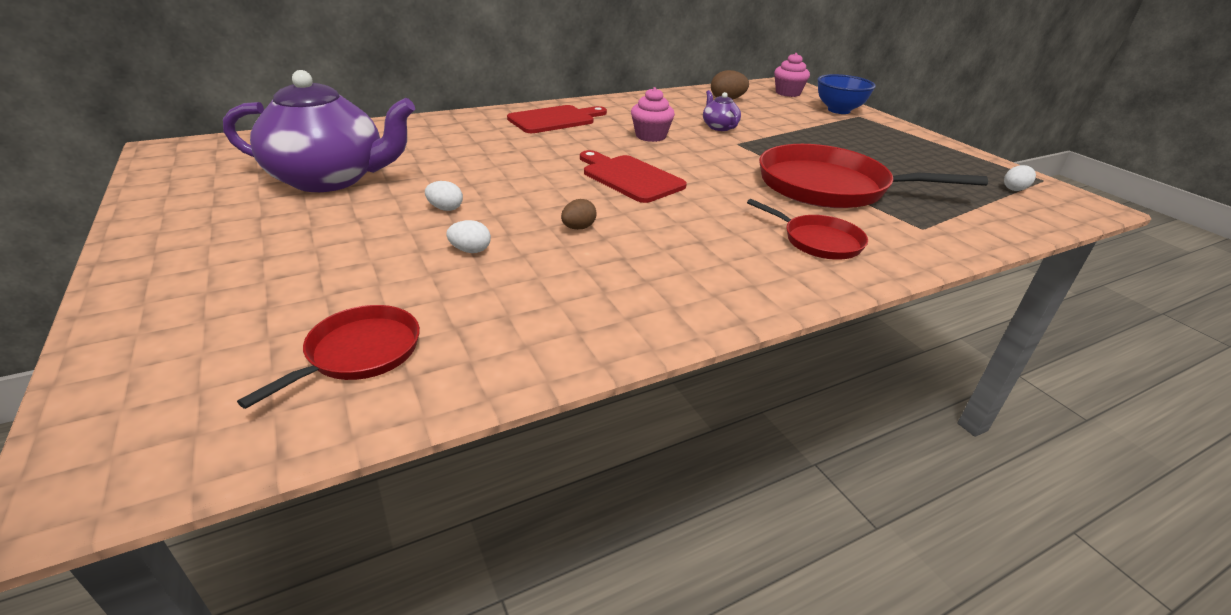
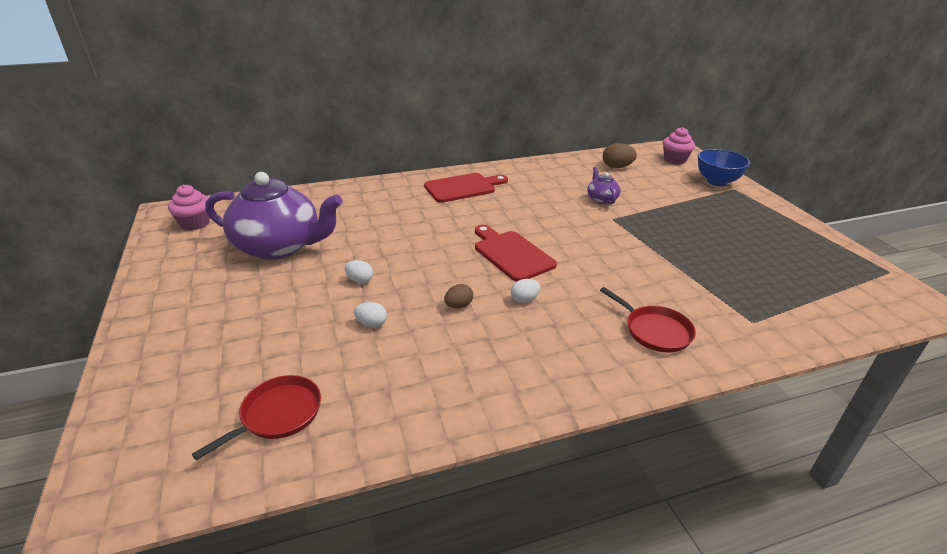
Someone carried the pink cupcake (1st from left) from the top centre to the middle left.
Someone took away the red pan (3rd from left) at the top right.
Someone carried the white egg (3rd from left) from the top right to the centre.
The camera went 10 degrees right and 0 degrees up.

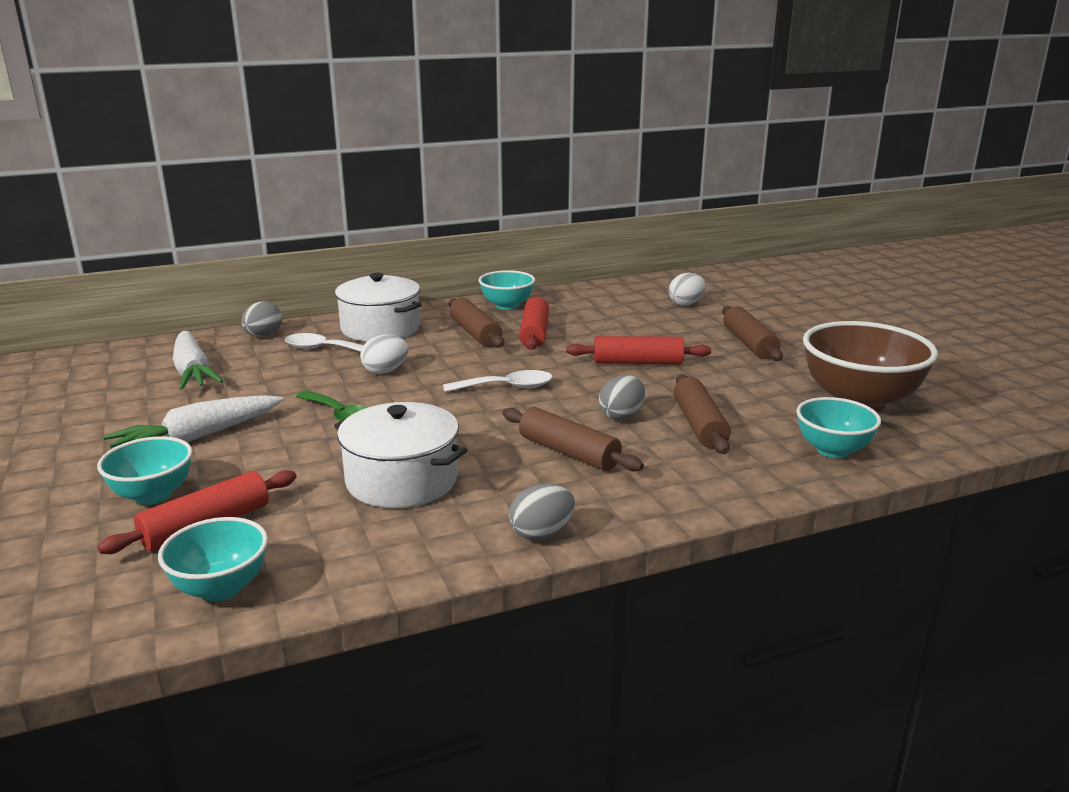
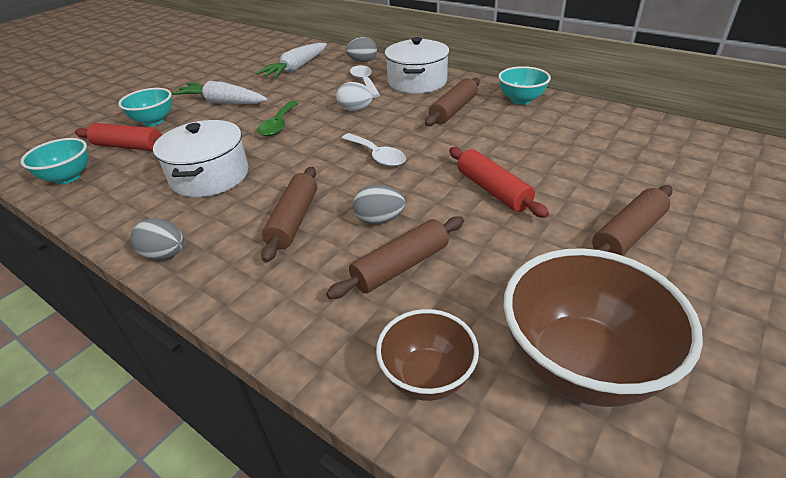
Someone took away the red rolling pin (2nd from left) at the centre.
Someone took away the white egg (2nd from left) at the centre.
Someone repainted the turquoise bowl (4th from left) at the middle right, which became the brown bowl (1st from left) at the bottom centre.
The camera went 60 degrees right and 15 degrees up.

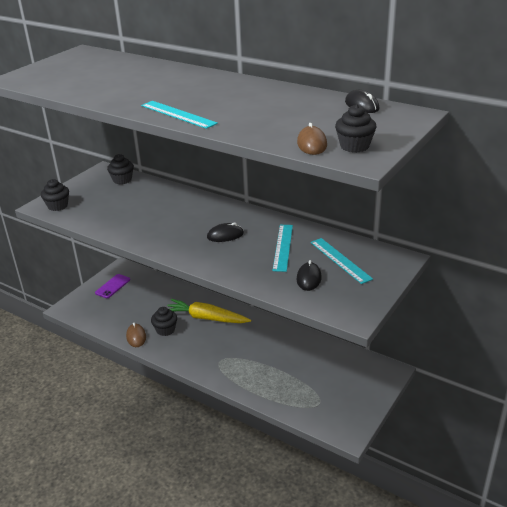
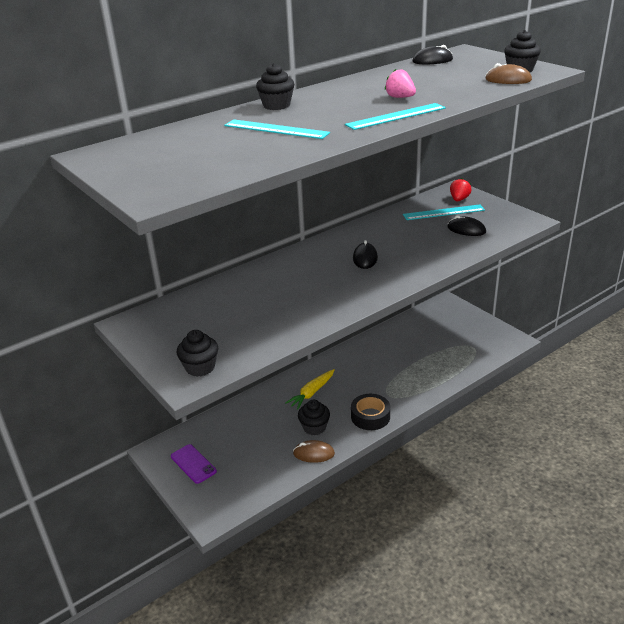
Someone carried the black cupcake (2nd from left) from the middle left to the top centre.
Someone scaled the yellow carrot at the centre by 0.66.
Someone carried the turquoise ruler (2nd from left in the first image) from the centre to the top centre.
Someone put down the black tape at the centre.
Someone put down the pink strawberry at the top centre.
Someone put down the red strawberry at the top right.
The camera went 70 degrees left and 0 degrees up.

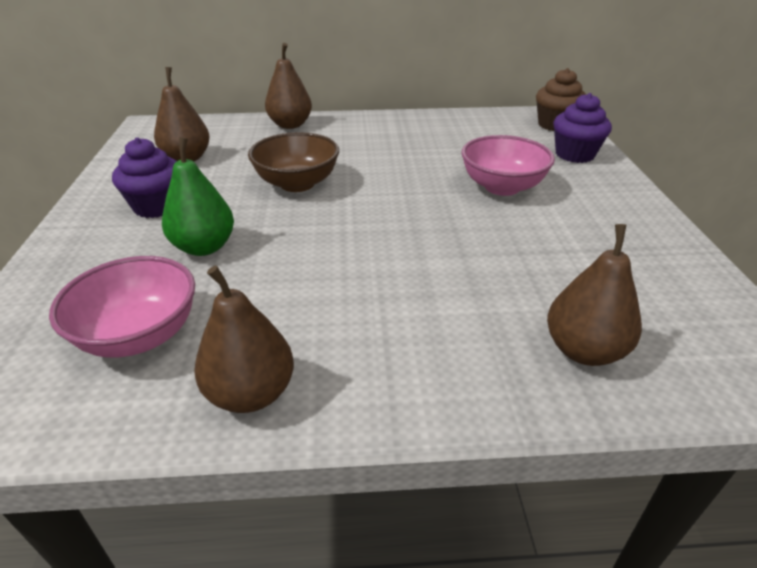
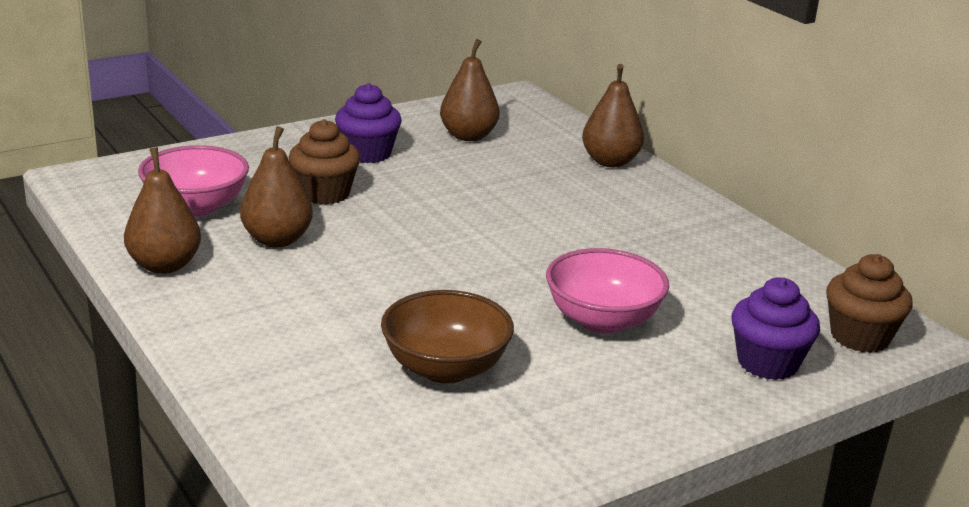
Someone swapped the green pear at the middle left for the brown cupcake (1st from left) at the top centre.
Someone carried the brown bowl from the top centre to the centre.
Someone carried the brown pear (4th from left in the first image) from the middle right to the middle left.
The camera went 60 degrees right and 10 degrees down.

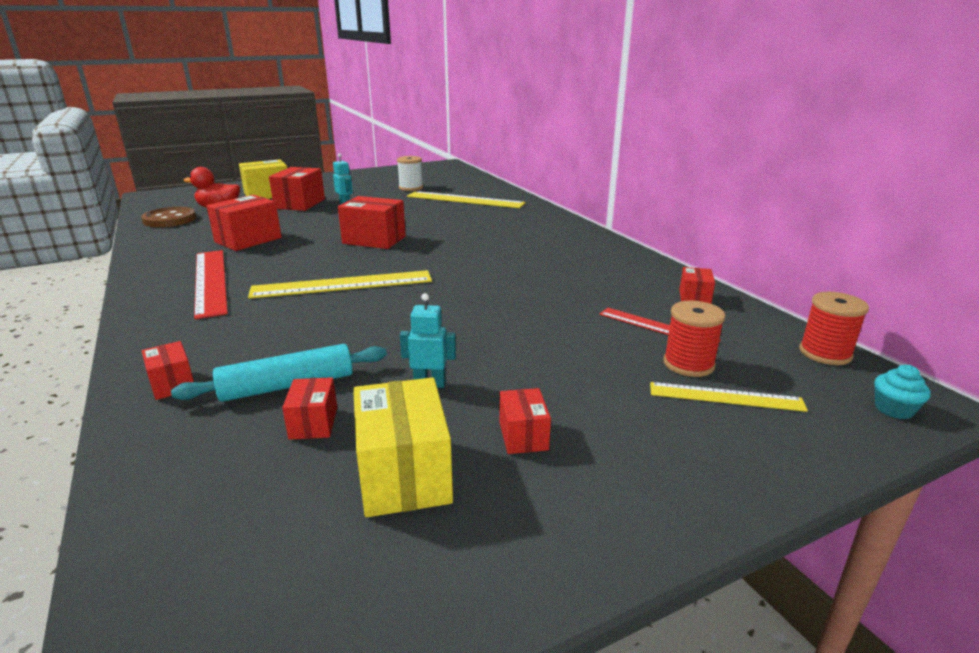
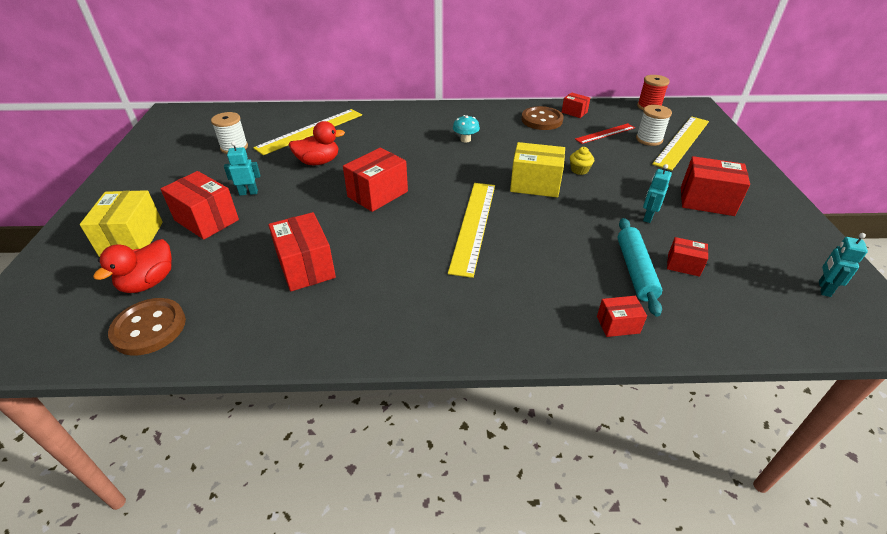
Someone took away the red ruler (1st from left) at the middle left.
Someone carried the yellow box (2nd from left) from the bottom centre to the top centre.
Someone scaled the red box (6th from left in the first image) at the centre by 1.83.
Someone scaled the yellow ruler (3rd from left) at the middle right by 1.70.
Someone repainted the red spool (1st from left) at the middle right, which became the white spool (2nd from left) at the top right.
Someone took away the turquoise cupcake at the middle right.
Someone put down the red duck (2nd from left) at the top centre.
Someone put down the turquoise mushroom at the top centre.
Someone put down the brown button (2nd from left) at the top centre.
Someone put down the yellow cupcake at the top centre.
Someone put down the turquoise robot (3rd from left) at the middle right.
The camera went 65 degrees left and 15 degrees up.

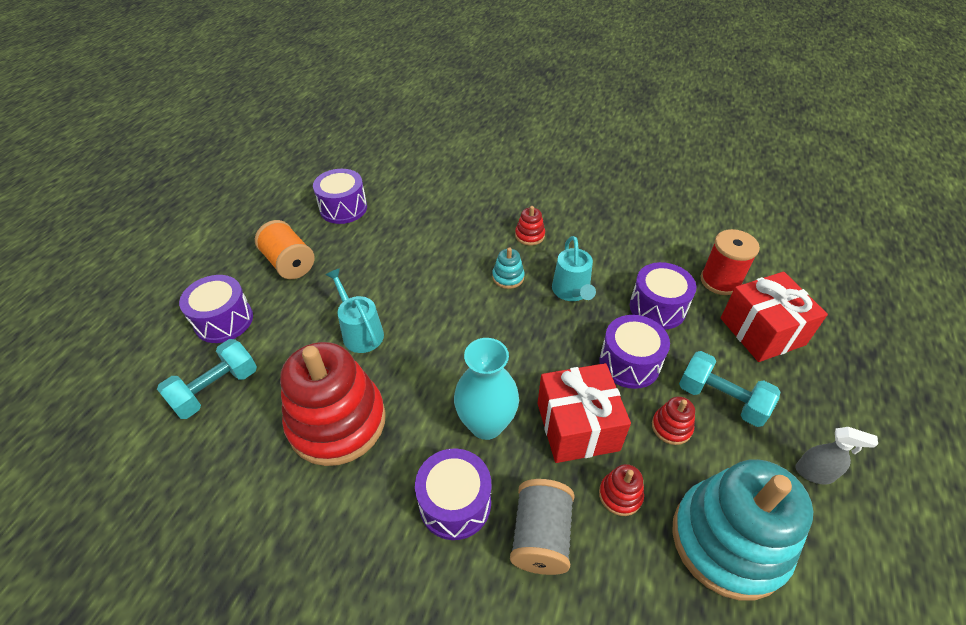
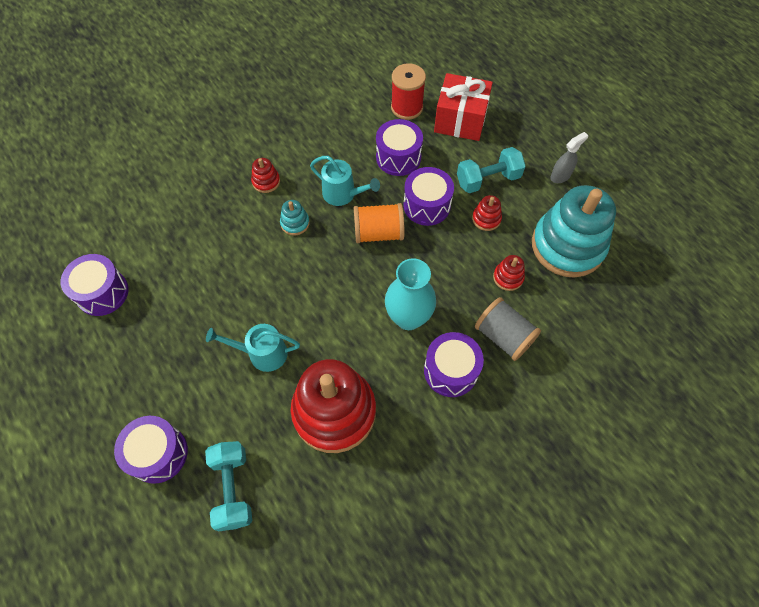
Someone carried the orange spool from the middle left to the centre.
Someone took away the red gift (1st from left) at the centre.
The camera went 55 degrees left and 15 degrees up.

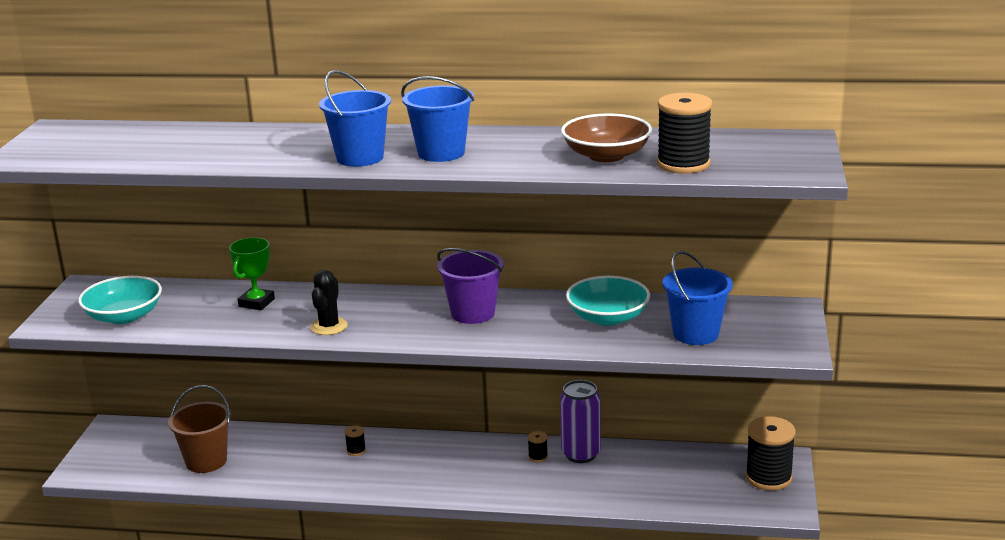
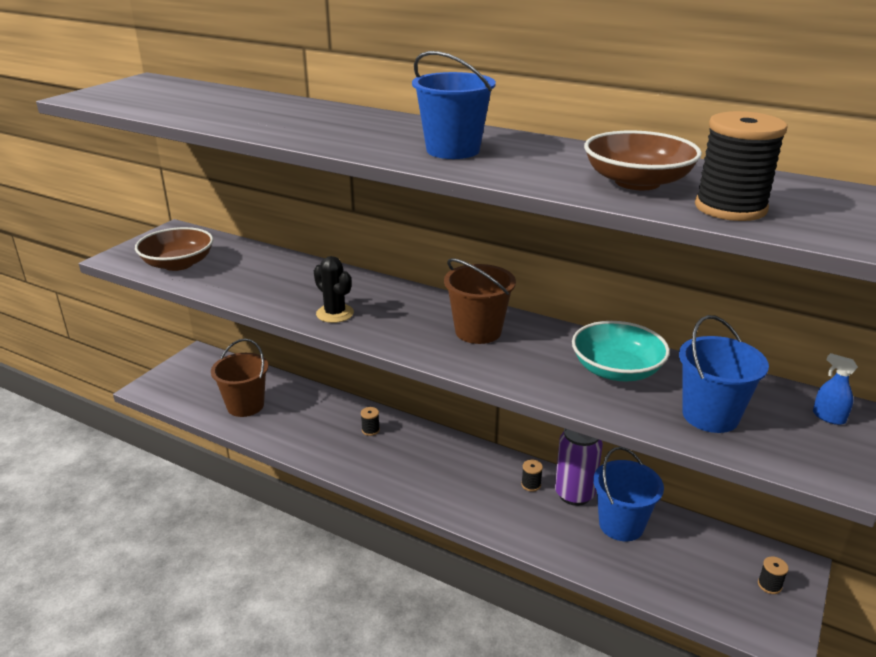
Someone repainted the turquoise bowl (1st from left) at the middle left, which became the brown bowl (1st from left) at the middle left.
Someone took away the green trophy at the middle left.
Someone rotated the black cactus at the middle left by 75 degrees counterclockwise.
Someone carried the blue bucket (1st from left in the first image) from the top centre to the bottom right.
Someone repainted the purple bucket at the centre, which became the brown bucket (2nd from left) at the centre.
Someone scaled the black spool (4th from left) at the bottom right by 0.44.
Someone put down the blue spray bottle at the middle right.
The camera went 20 degrees right and 5 degrees up.

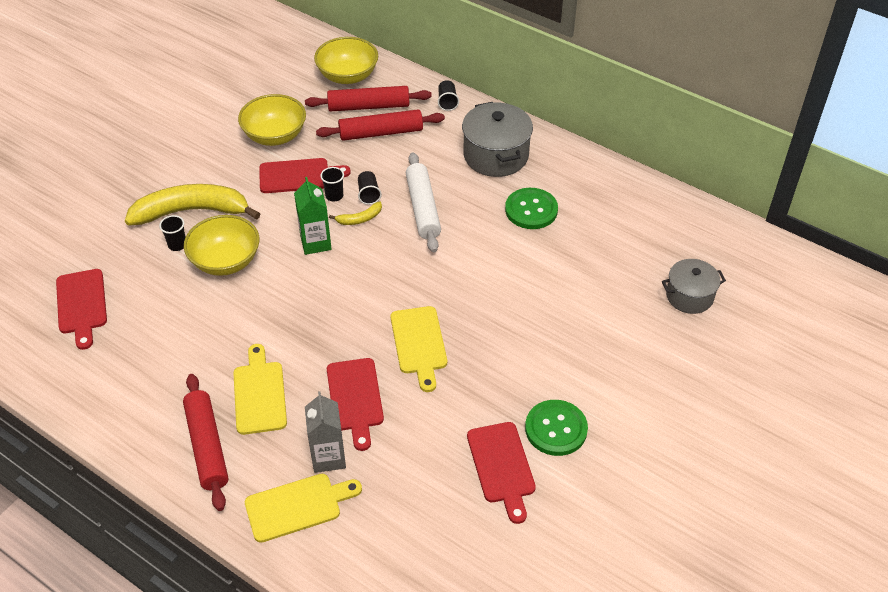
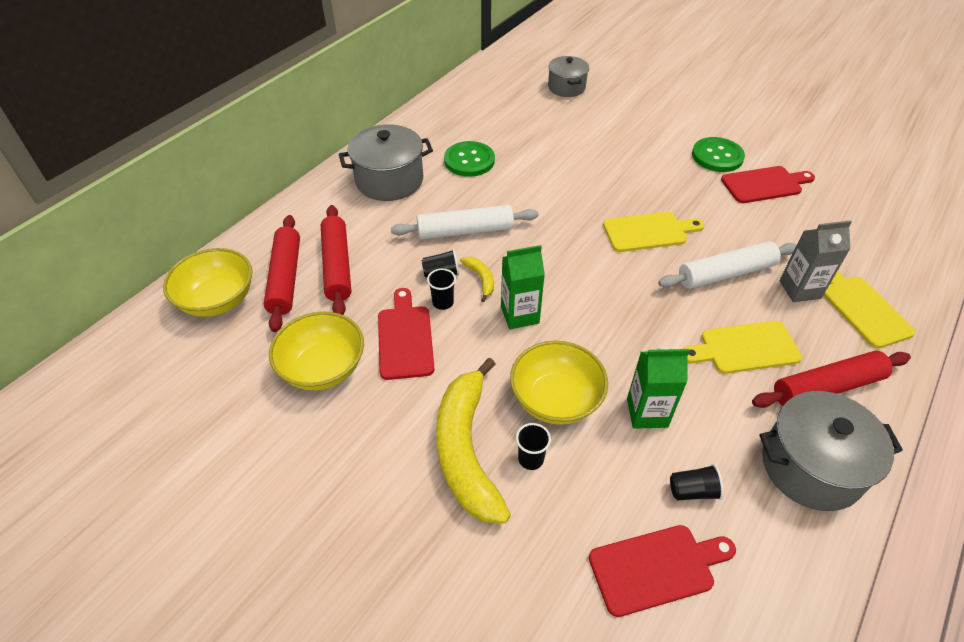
Someone swapped the red cutting board (3rd from left) at the bottom centre for the white rolling pin (2nd from left) at the middle right.
Someone carried the black cup (4th from left) from the top centre to the bottom right.
Someone put down the green carton (2nd from left) at the middle right.
Someone put down the grey pot (3rd from left) at the bottom right.
The camera went 90 degrees left and 0 degrees up.

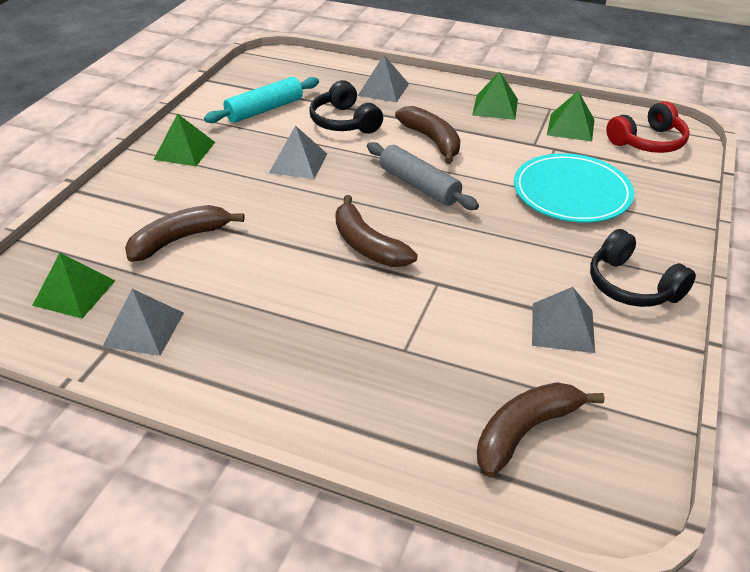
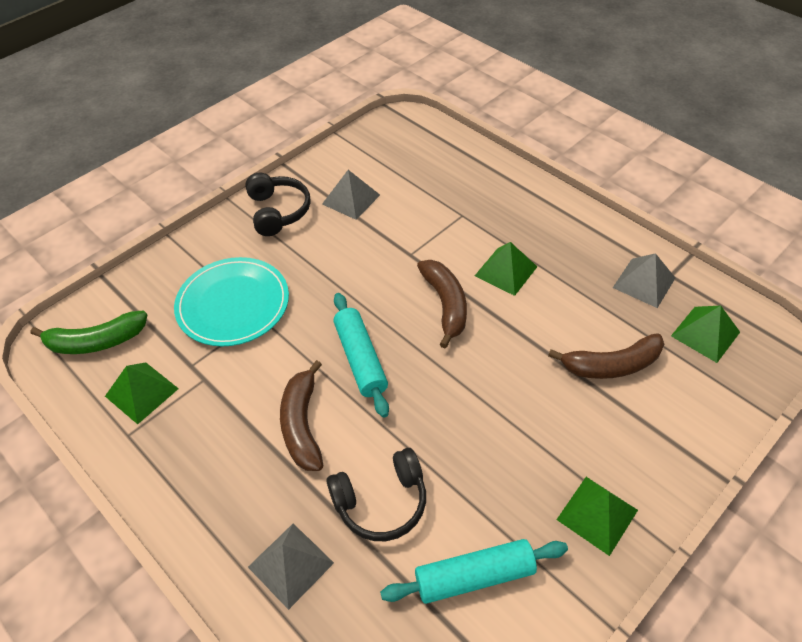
Someone took away the grey pyramid (2nd from left) at the top centre.
Someone rotated the black headphones (1st from left in the first image) at the top centre by 75 degrees clockwise.
Someone repainted the grey rolling pin at the top centre, which became the turquoise rolling pin (1st from left) at the centre.
Someone carried the green pyramid (3rd from left in the first image) from the top centre to the centre.
Someone took away the brown banana (4th from left) at the bottom right.
Someone swapped the red headphones at the top right for the green banana at the middle left.
The camera went 155 degrees left and 10 degrees up.

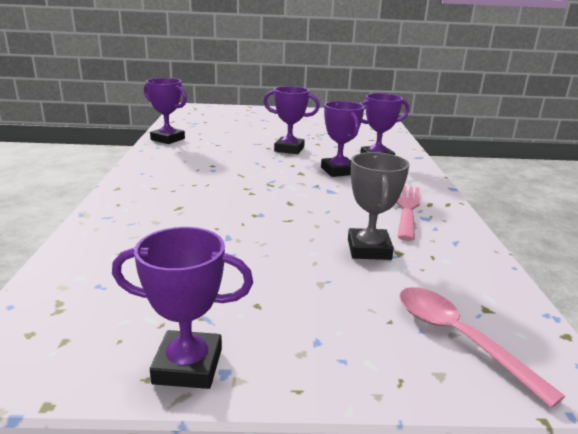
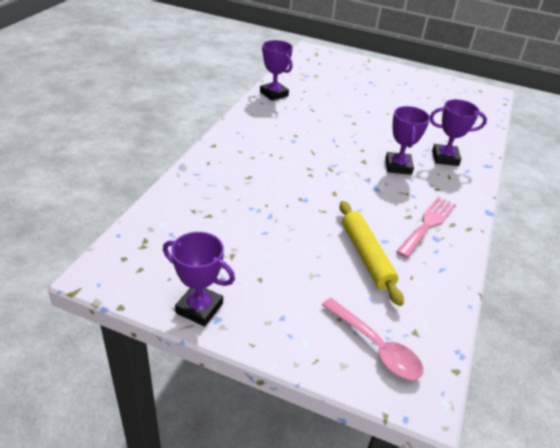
Someone took away the purple trophy (3rd from left) at the top centre.
Someone swapped the grey trophy at the centre for the yellow rolling pin at the centre.
Someone rotated the pink spoon at the bottom right by 150 degrees clockwise.
The camera went 20 degrees right and 15 degrees up.

